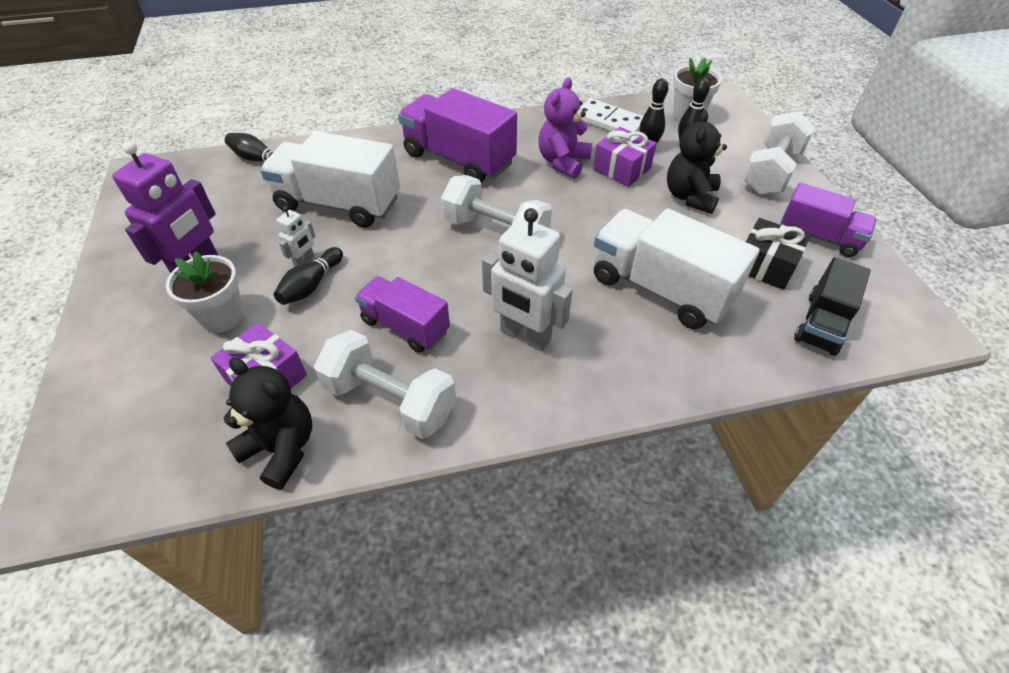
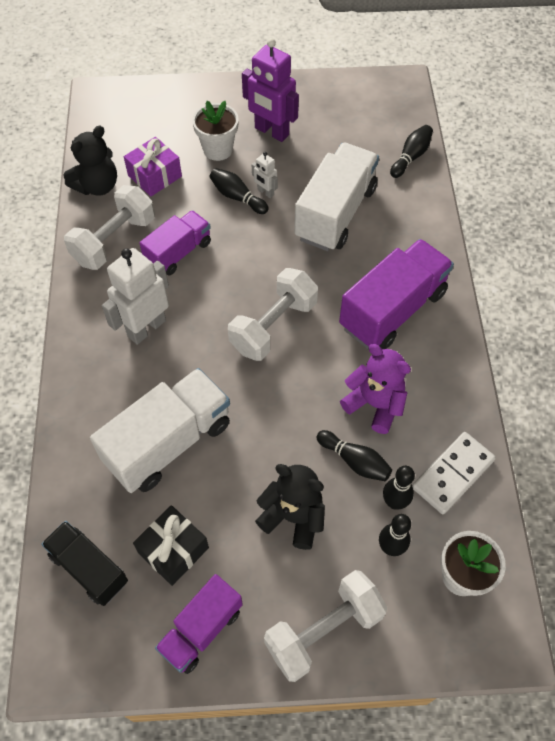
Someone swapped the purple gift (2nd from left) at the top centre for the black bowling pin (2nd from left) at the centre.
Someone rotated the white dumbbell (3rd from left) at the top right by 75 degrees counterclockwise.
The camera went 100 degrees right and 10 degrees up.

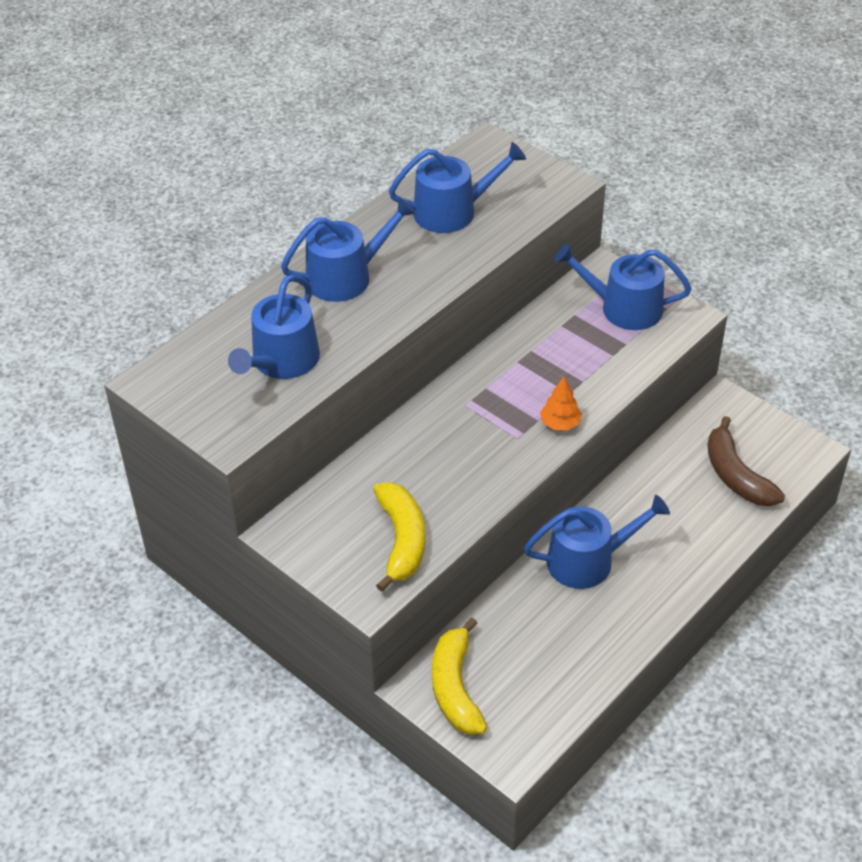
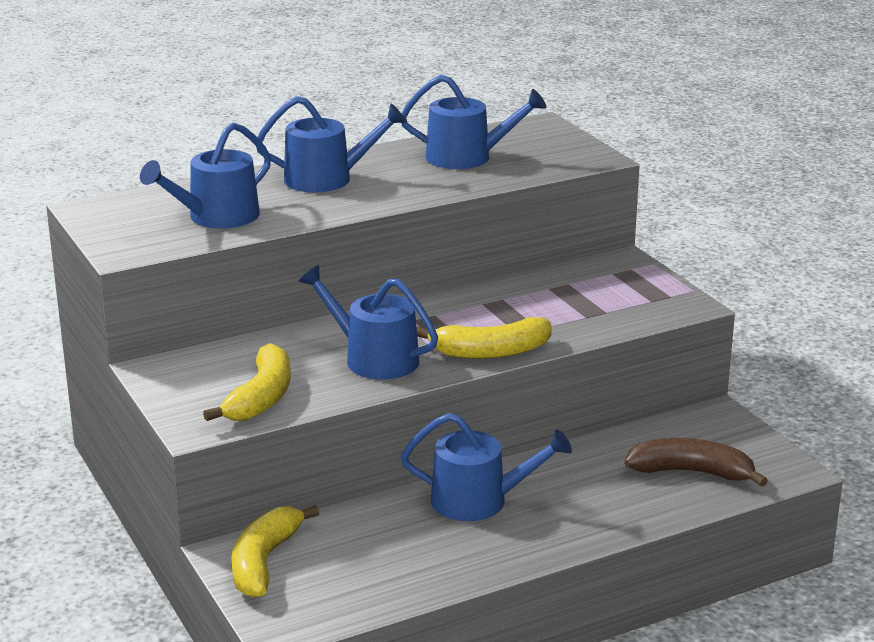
Someone swapped the orange tree at the centre for the yellow banana (3rd from left) at the centre.
Someone carried the blue watering can (5th from left in the first image) from the top right to the centre.
Someone rotated the brown banana at the middle right by 105 degrees clockwise.
The camera went 20 degrees right and 20 degrees down.

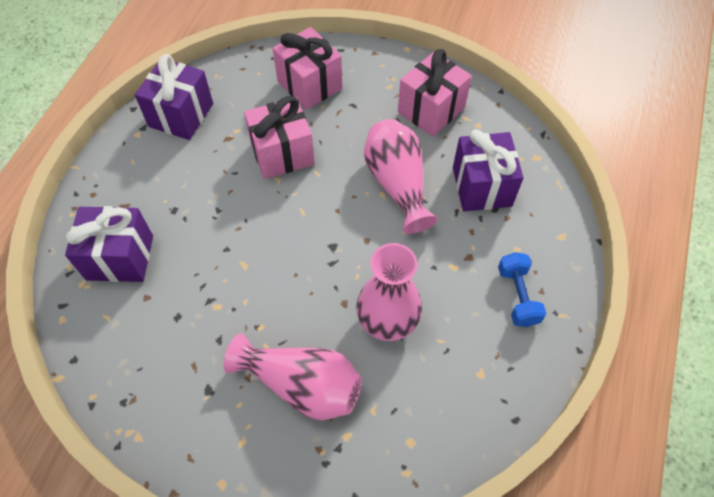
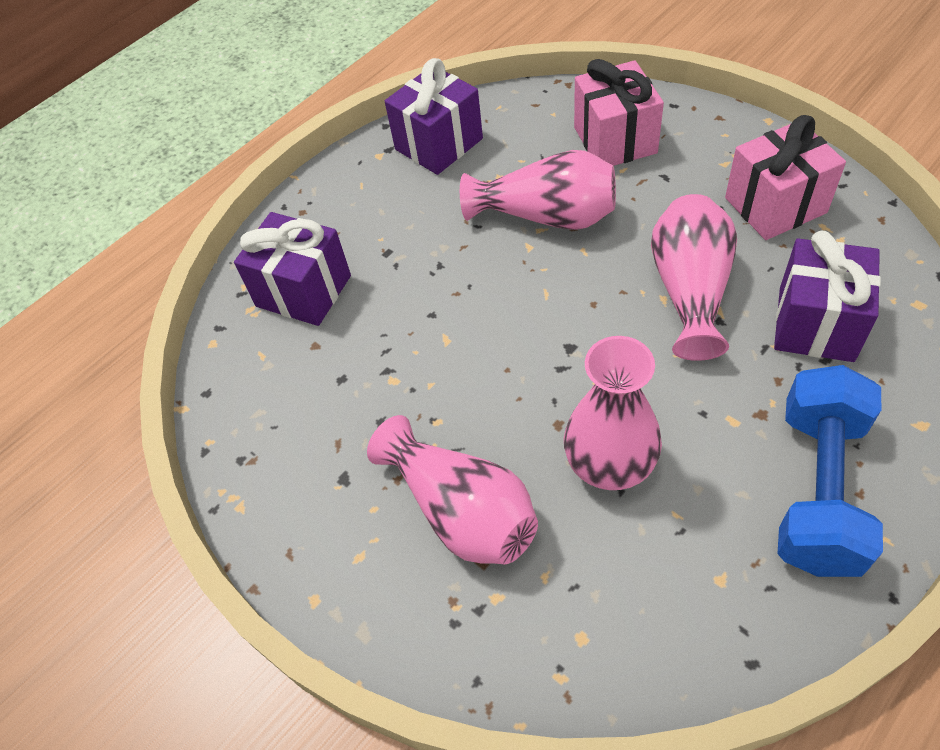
Someone swapped the pink gift (1st from left) at the top centre for the pink vase (2nd from left) at the top centre.
Someone scaled the blue dumbbell at the middle right by 1.79.
The camera went 30 degrees right and 5 degrees down.

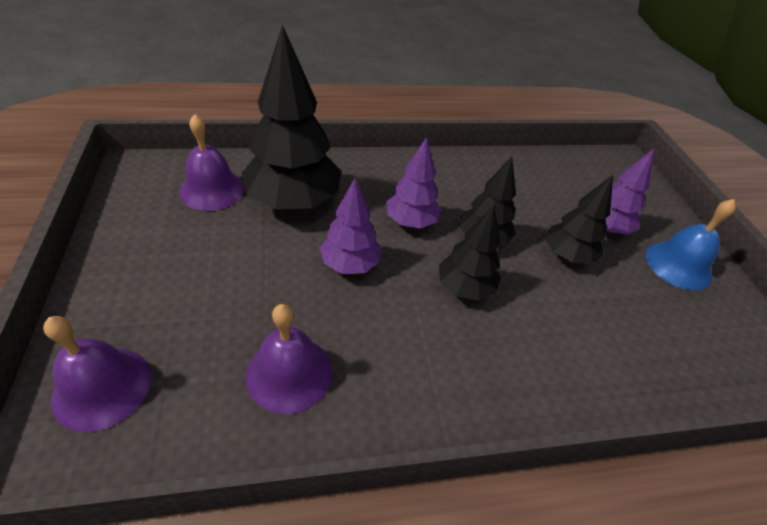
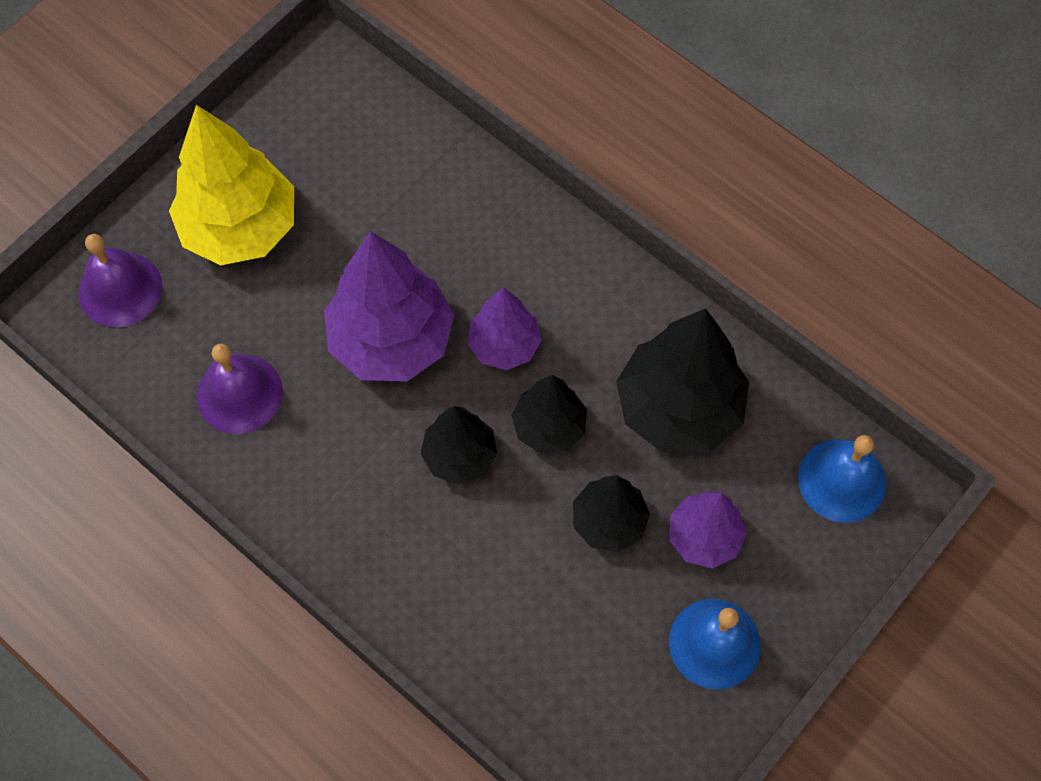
Someone took away the purple bell (2nd from left) at the top left.
Someone carried the black tree (1st from left in the first image) from the top centre to the centre.
Someone scaled the purple tree (1st from left) at the centre by 1.74.
Someone put down the yellow tree at the top left.
Someone put down the blue bell (2nd from left) at the middle right.
The camera went 55 degrees right and 20 degrees up.

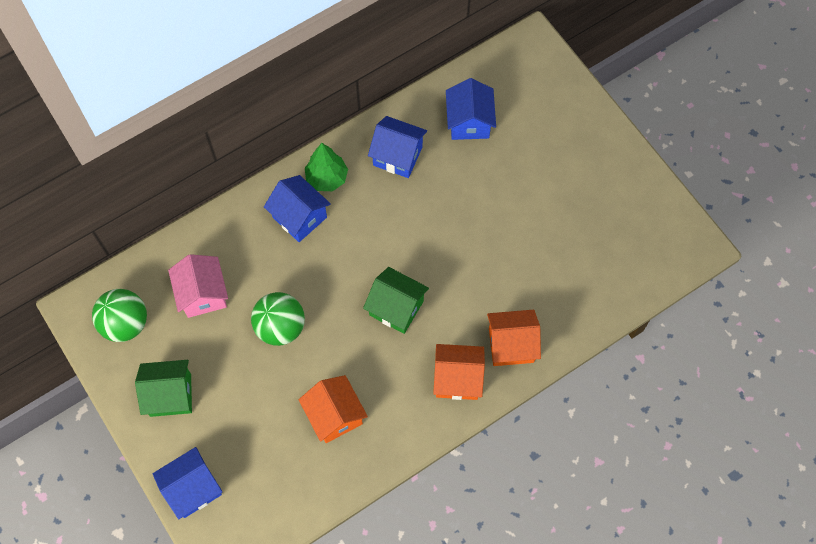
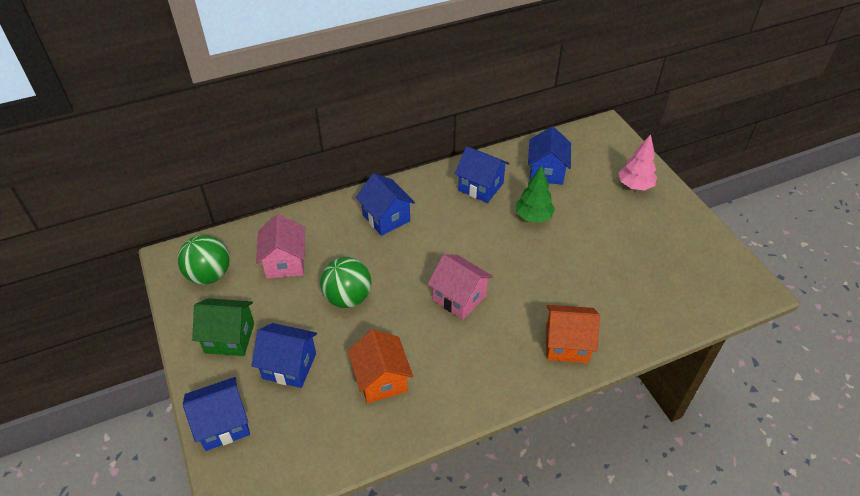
Someone carried the green tree from the top centre to the centre.
Someone repainted the green house (2nd from left) at the centre, which became the pink house (2nd from left) at the centre.
Someone took away the orange house (2nd from left) at the bottom centre.
Someone put down the blue house (2nd from left) at the bottom left.
Someone put down the pink tree at the top right.
The camera went 10 degrees right and 20 degrees down.

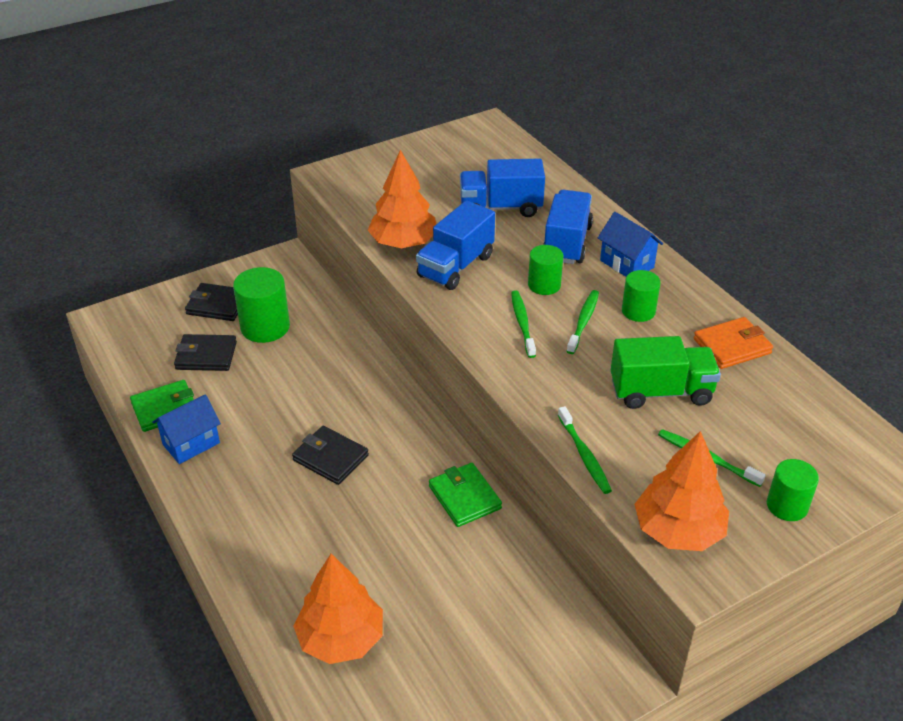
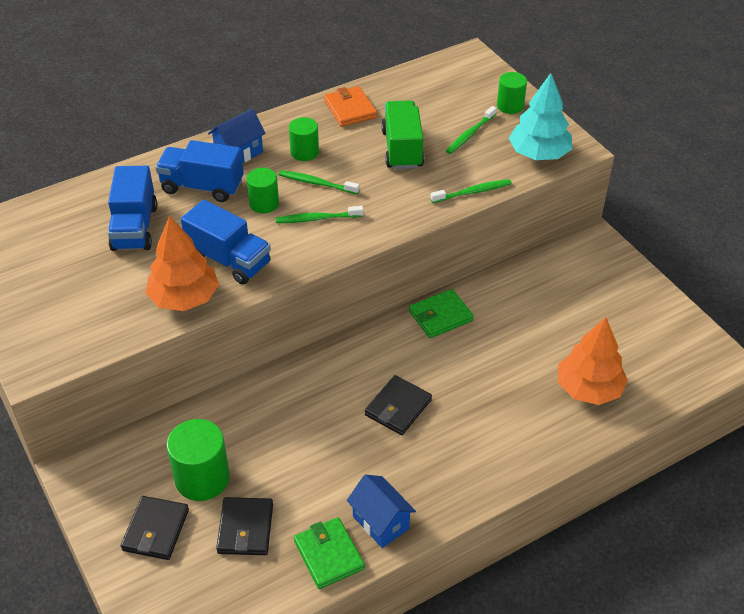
Someone repainted the orange tree (3rd from left) at the bottom right, which became the turquoise tree at the top right.
The camera went 90 degrees left and 5 degrees up.

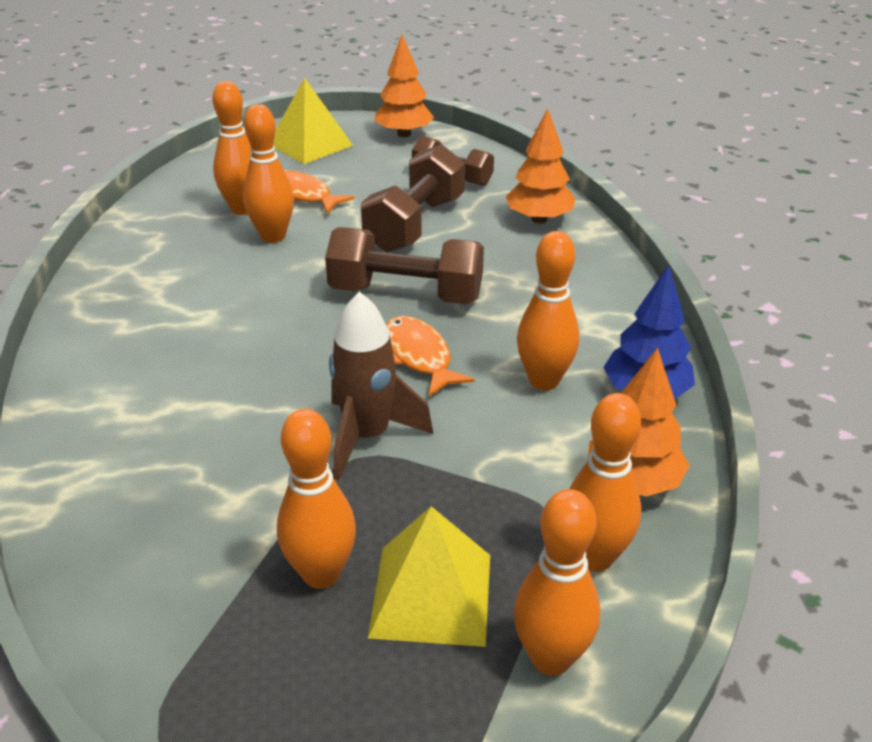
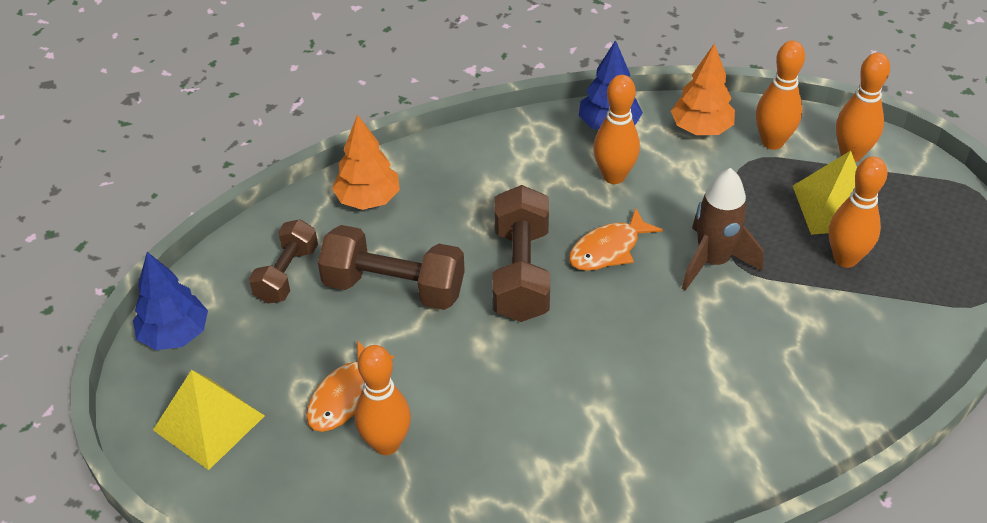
Someone took away the orange bowling pin (2nd from left) at the top left.
Someone repainted the orange tree (1st from left) at the top centre, which became the blue tree (1st from left) at the middle left.
The camera went 100 degrees left and 10 degrees up.

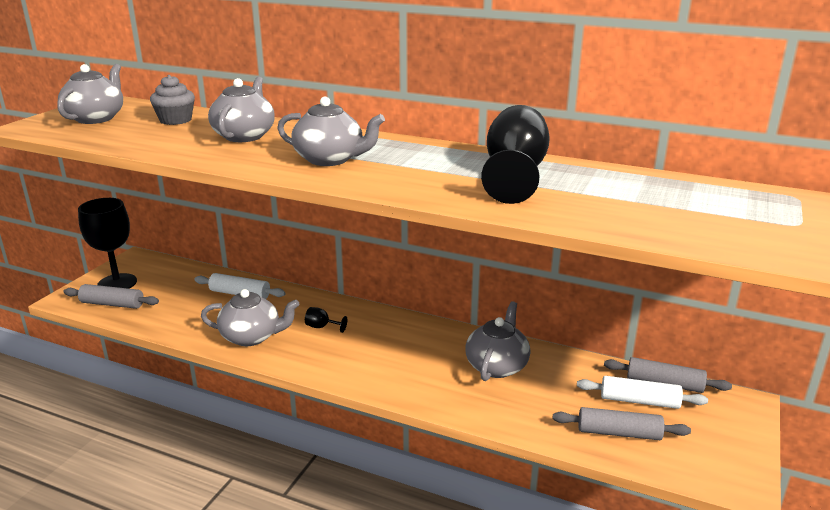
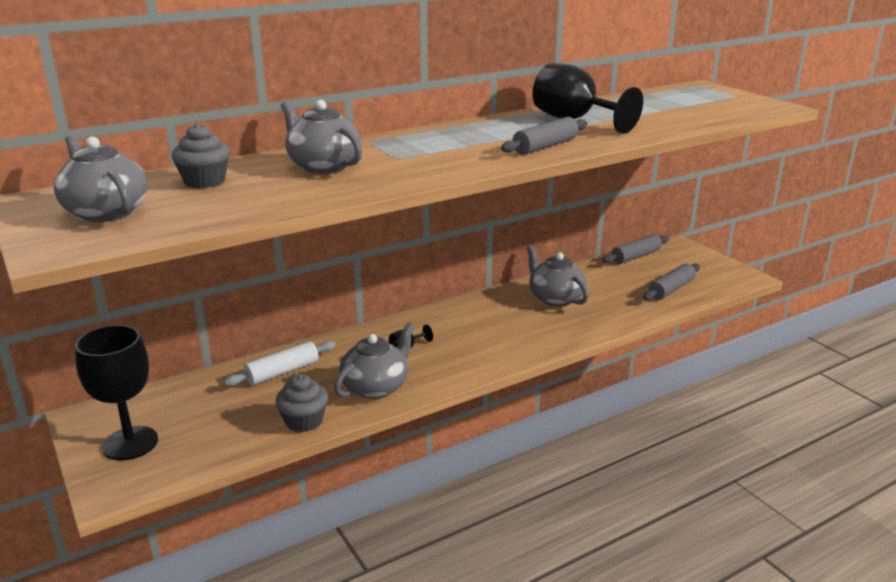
Someone carried the grey rolling pin (1st from left) from the middle left to the top centre.
Someone took away the grey teapot (4th from left) at the top centre.
Someone took away the white rolling pin (2nd from left) at the bottom right.
Someone put down the grey cupcake (2nd from left) at the bottom centre.
The camera went 55 degrees left and 0 degrees up.

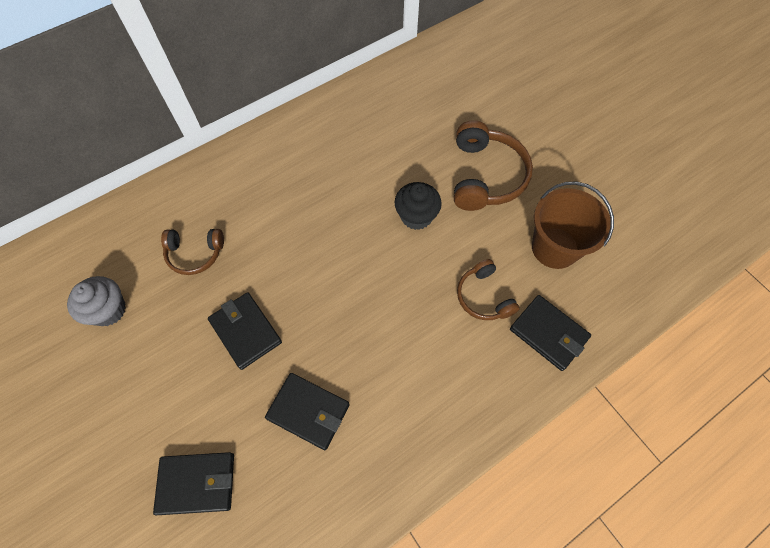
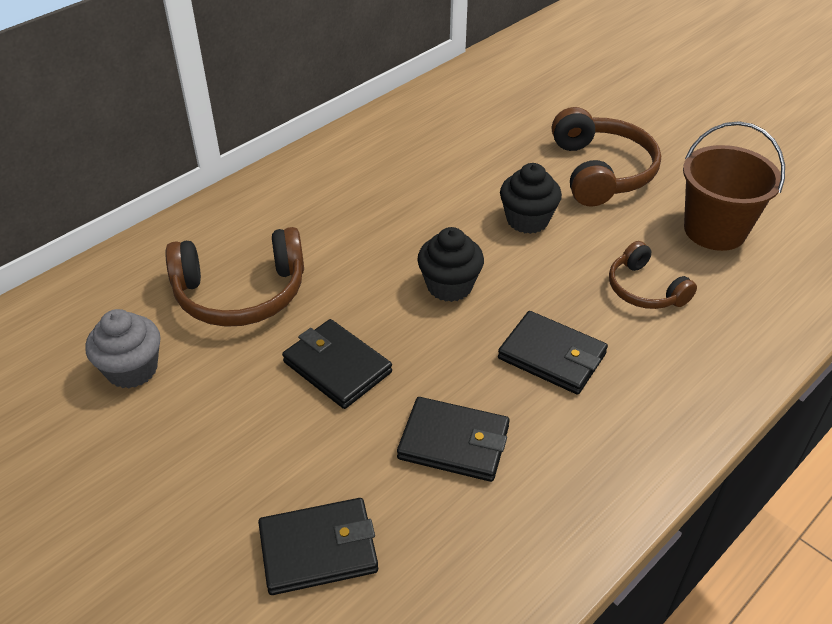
Someone scaled the brown headphones (1st from left) at the middle left by 1.67.
Someone carried the black wallet (4th from left) from the middle right to the centre.
Someone put down the black cupcake (1st from left) at the centre.
The camera went 10 degrees left and 20 degrees down.

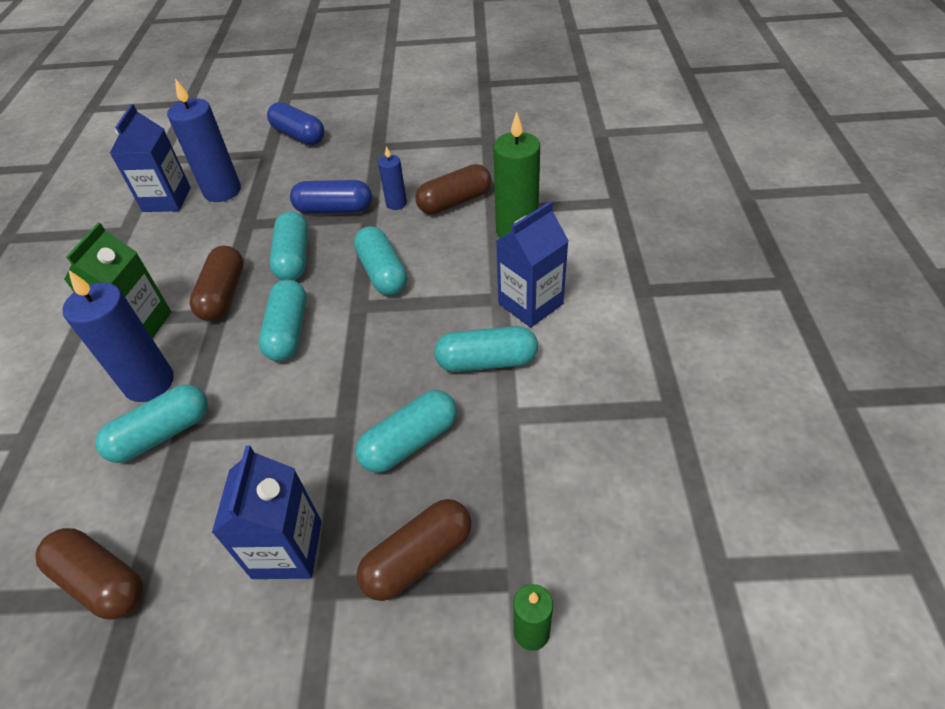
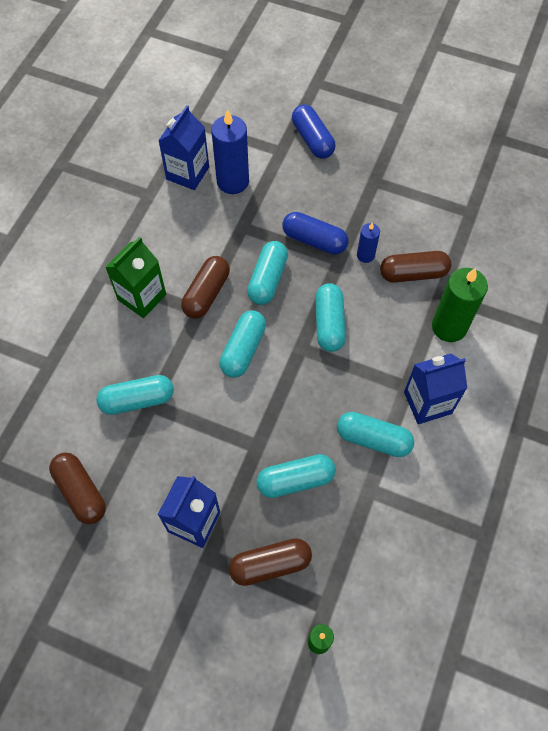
Someone took away the blue candle (1st from left) at the middle left.
The camera went 20 degrees right and 15 degrees up.

